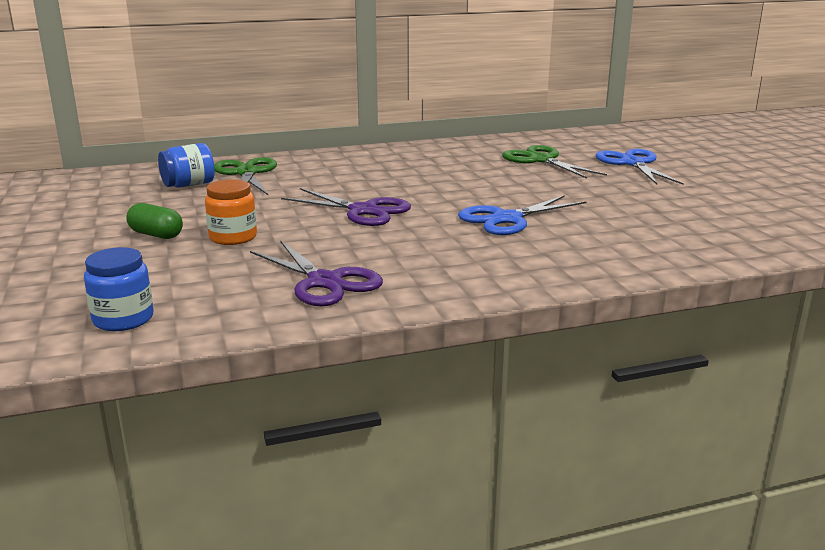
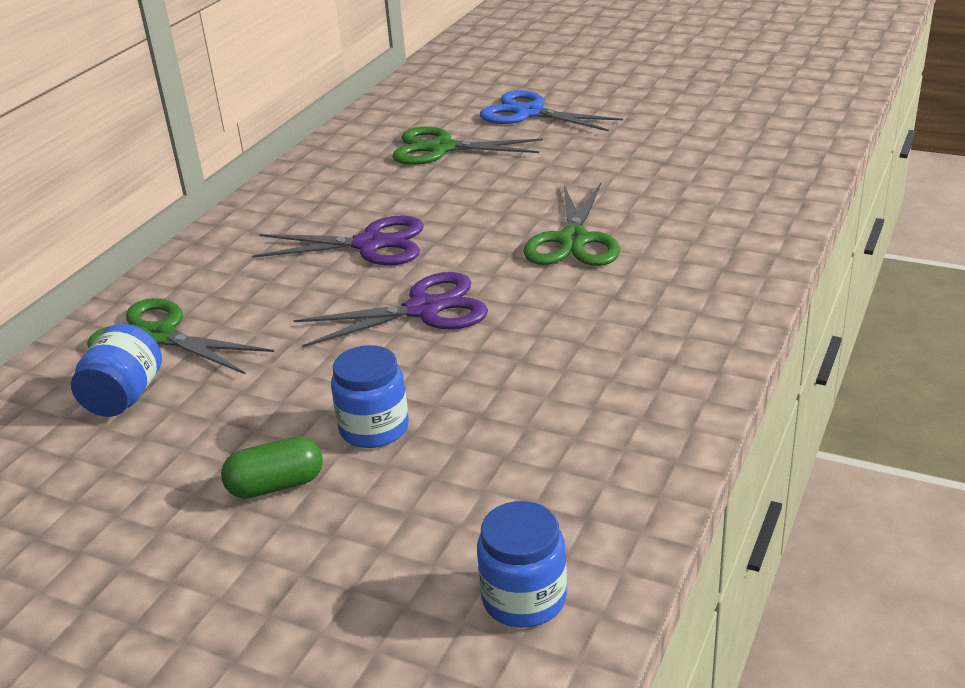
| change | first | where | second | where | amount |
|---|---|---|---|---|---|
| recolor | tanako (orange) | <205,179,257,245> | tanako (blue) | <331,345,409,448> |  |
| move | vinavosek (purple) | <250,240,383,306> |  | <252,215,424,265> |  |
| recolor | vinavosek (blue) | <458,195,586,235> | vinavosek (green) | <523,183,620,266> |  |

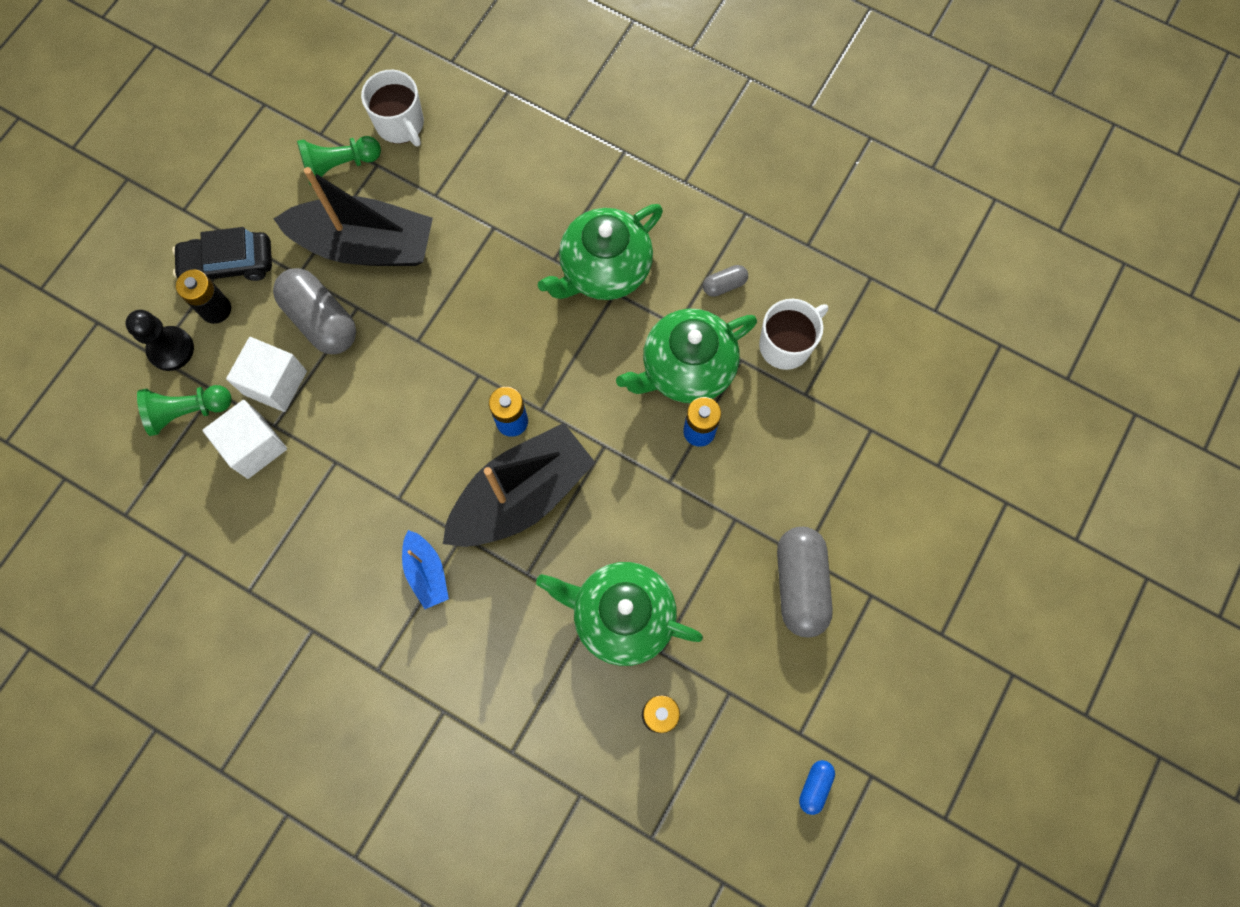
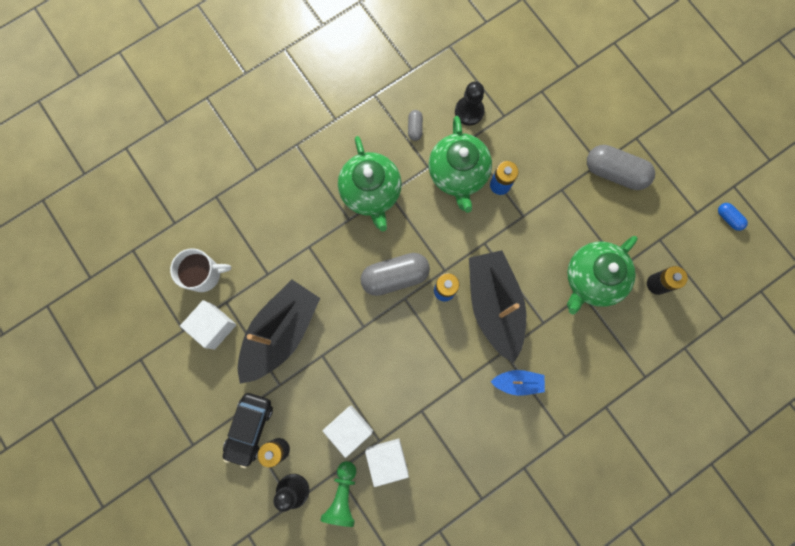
| change | first | where | second | where | amount |
|---|---|---|---|---|---|
| move | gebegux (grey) | <273,268,356,354> |  | <360,253,430,296> |  |
| replace | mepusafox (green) | <297,136,381,185> | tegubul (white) | <180,300,237,350> |  |
| replace | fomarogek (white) | <759,299,828,370> | mepusafox (black) | <455,81,485,126> |  |

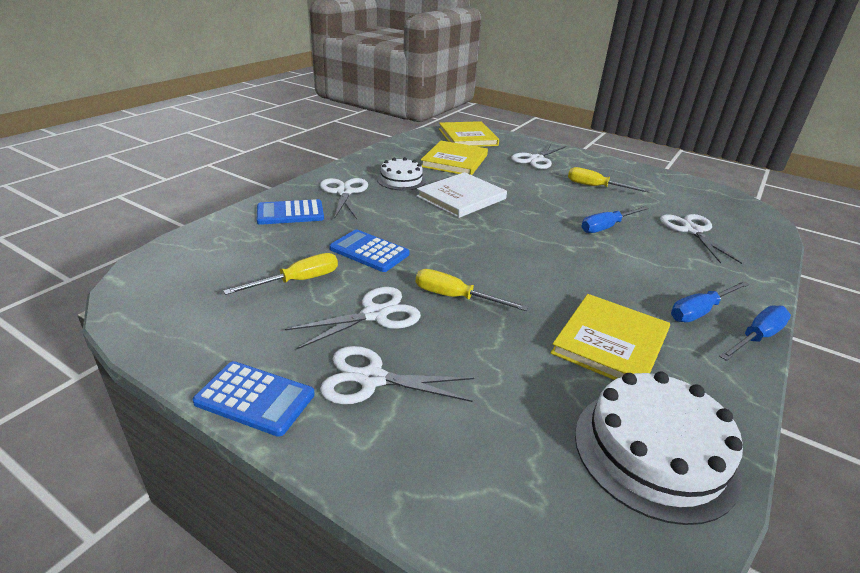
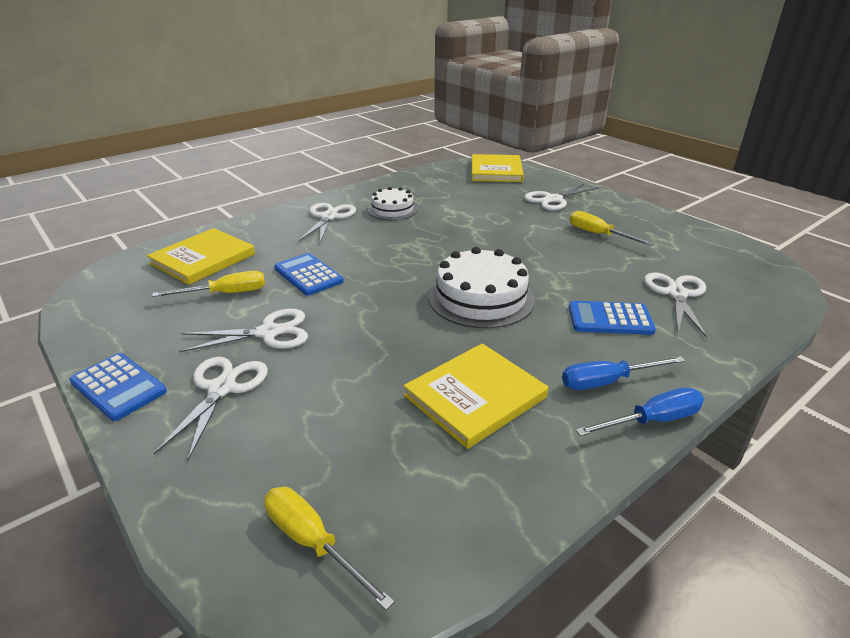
| change | first | where | second | where | amount |
|---|---|---|---|---|---|
| move | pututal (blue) | <257,199,324,225> |  | <569,301,656,335> |  |
| rotate | vinavosek (white) | <320,346,474,404> |  | <154,357,268,460> | 75 degrees clockwise |
| move | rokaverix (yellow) | <416,269,529,311> |  | <264,487,395,610> |  |
| delete | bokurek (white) | <417,172,507,218> |  |  |  |
| move | bokurek (yellow) | <421,141,488,175> |  | <147,228,255,285> |  |
| move | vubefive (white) | <575,372,743,525> |  | <428,247,535,328> |  |
| delete | rokaverix (blue) | <581,206,649,233> |  |  |  |

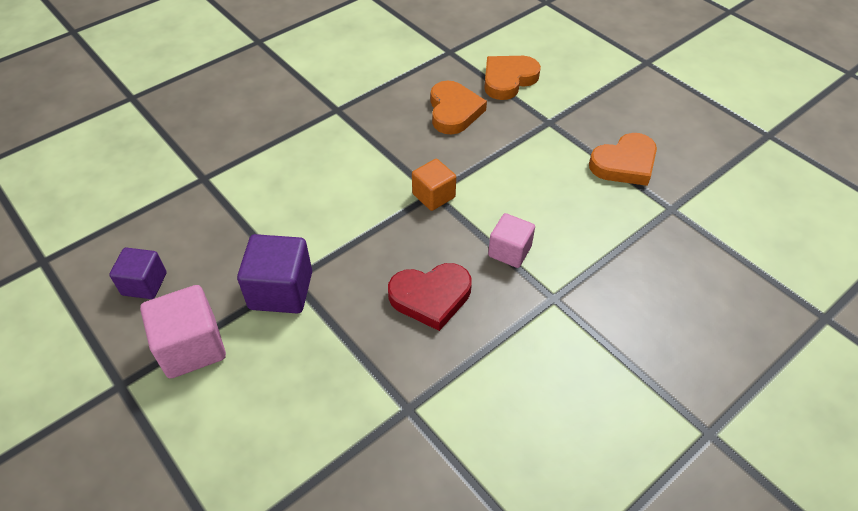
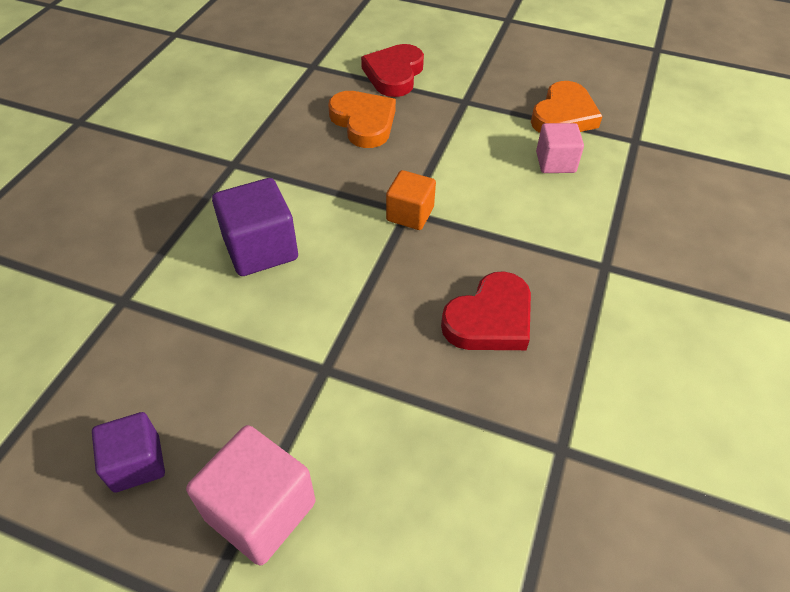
| change | first | where | second | where | amount |
|---|---|---|---|---|---|
| move | tegubul (purple) | <237,234,312,313> |  | <212,178,298,276> |  |
| recolor | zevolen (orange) | <484,56,541,100> | zevolen (red) | <361,44,424,97> |  |
| move | tegubul (pink) | <488,213,535,268> |  | <536,123,584,173> |  |

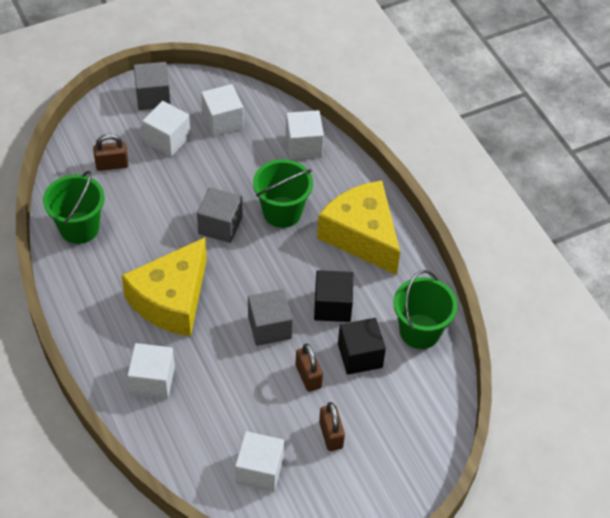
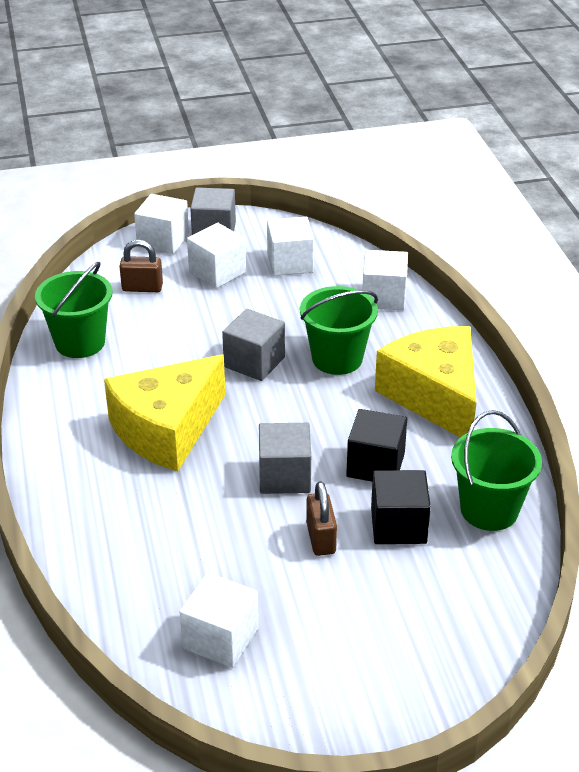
| change | first | where | second | where | amount |
|---|---|---|---|---|---|
| move | tegubul (white) | <127,343,175,399> |  | <134,194,189,254> |  |
| delete | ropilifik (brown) | <319,402,345,451> |  |  |  |

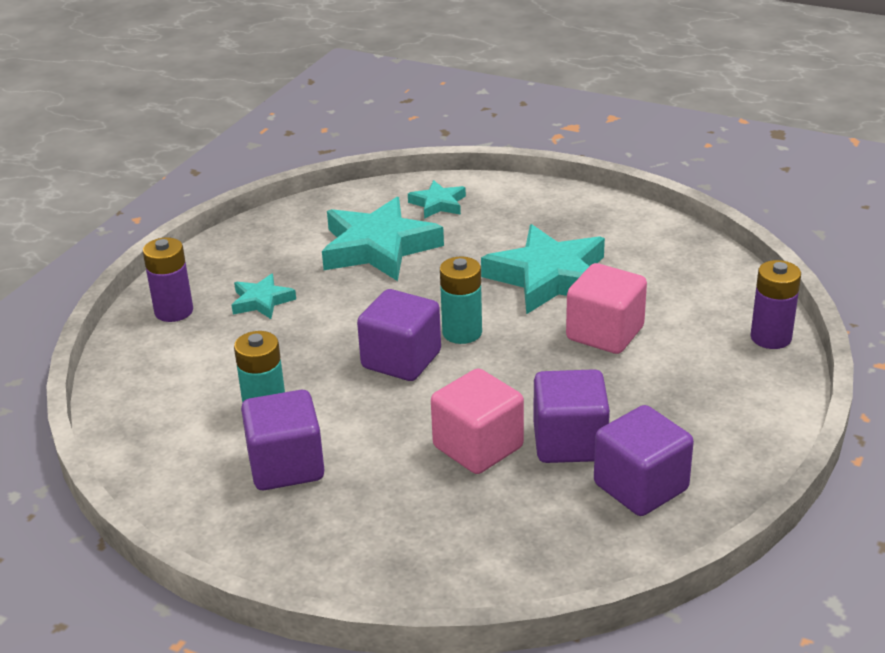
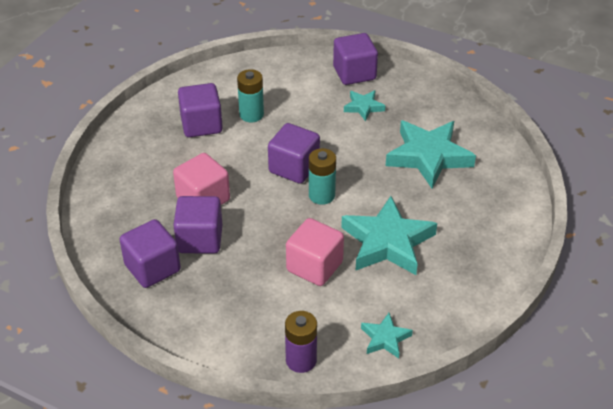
| change | first | where | second | where | amount |
|---|---|---|---|---|---|
| replace | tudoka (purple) | <143,237,193,322> | tegubul (purple) | <333,33,378,85> |  |
| move | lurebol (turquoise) | <408,180,466,219> |  | <361,313,413,359> |  |

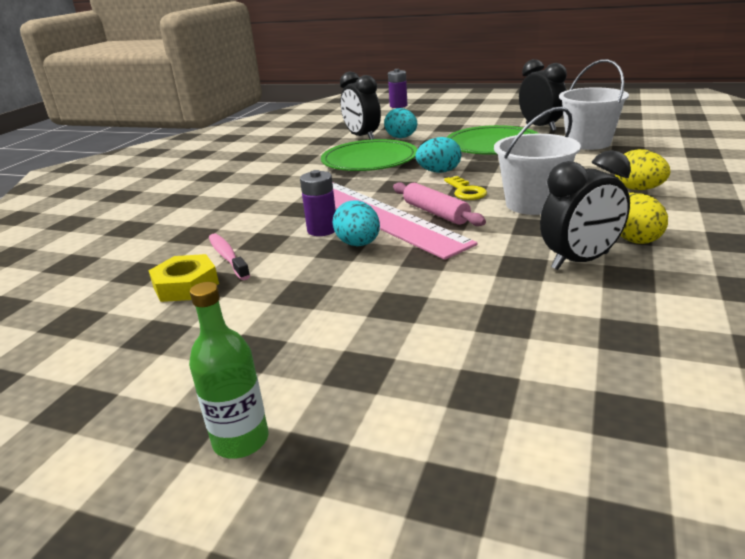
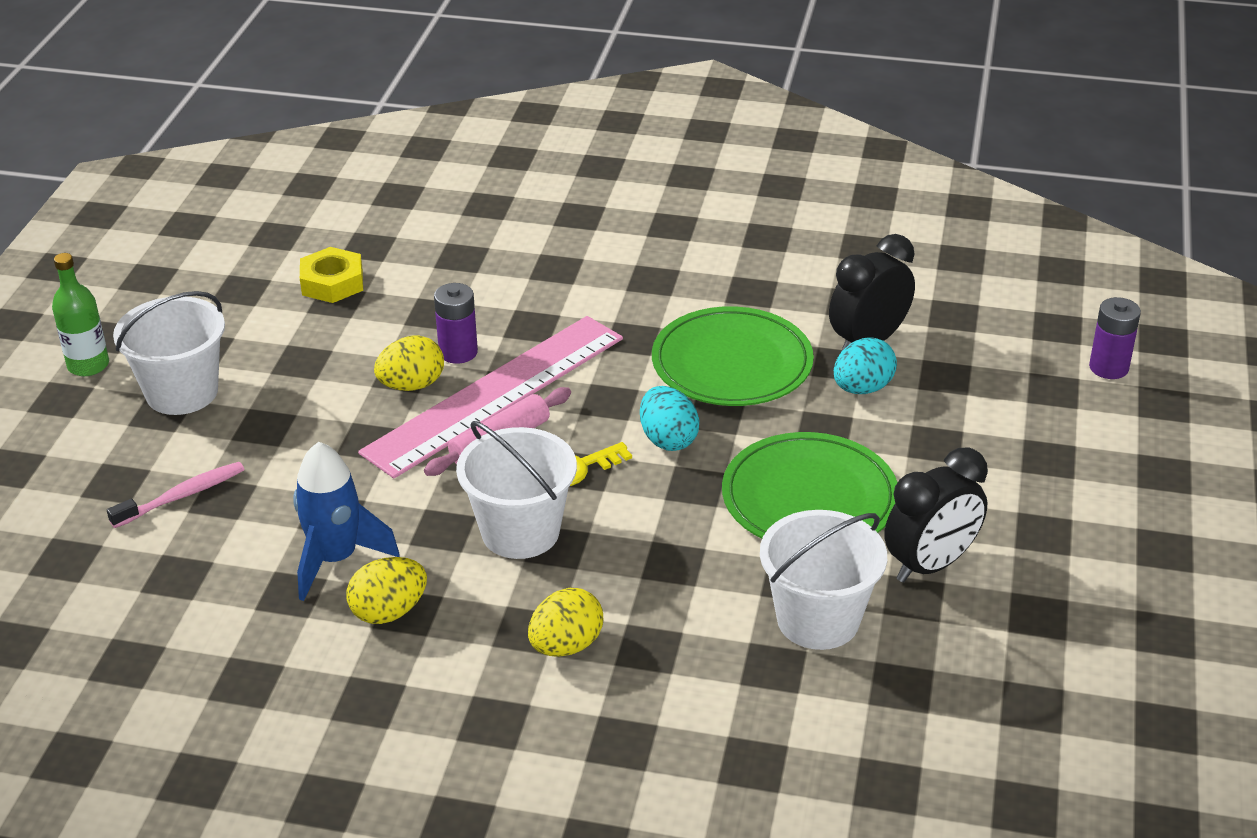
| change | first | where | second | where | amount |
|---|---|---|---|---|---|
| move | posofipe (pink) | <209,234,250,280> |  | <107,462,244,528> |  |
| recolor | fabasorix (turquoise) | <333,200,380,246> | fabasorix (yellow) | <374,336,444,391> |  |
| replace | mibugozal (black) | <540,150,631,270> | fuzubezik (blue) | <293,442,400,601> |  |
| insert |  |  | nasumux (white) | <113,291,225,415> |  |

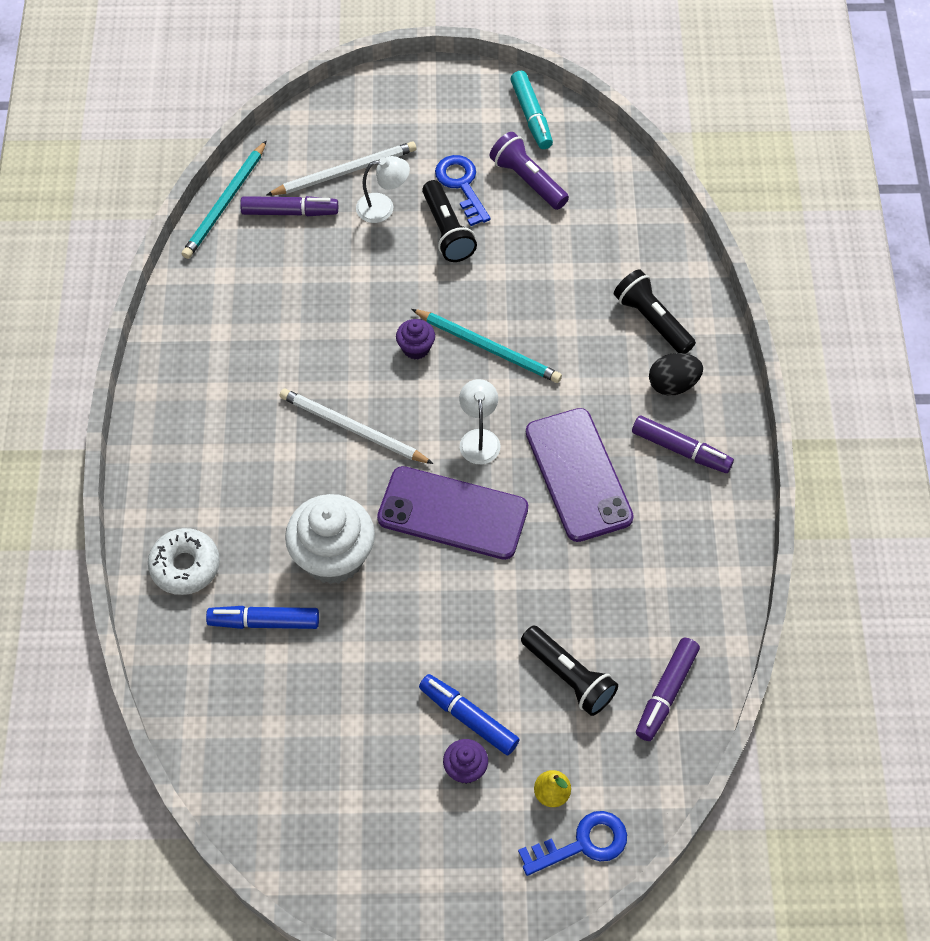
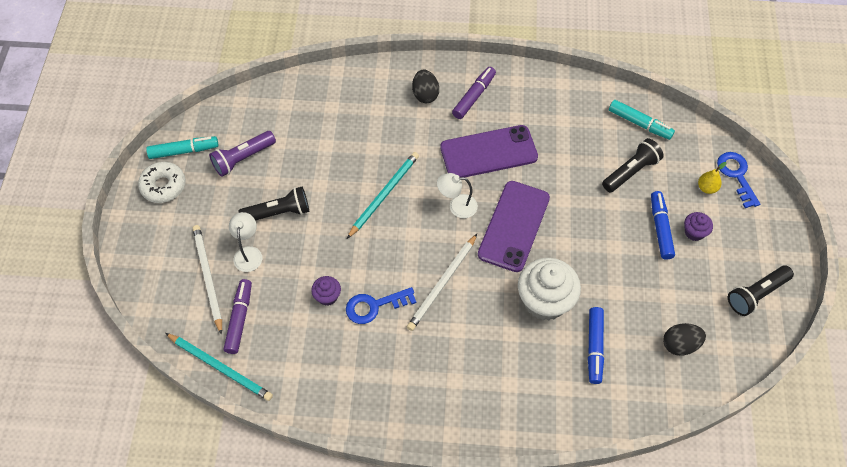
| change | first | where | second | where | amount |
|---|---|---|---|---|---|
| move | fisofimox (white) | <148,528,220,595> |  | <138,162,186,203> |  |
| move | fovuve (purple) | <396,319,435,360> |  | <311,276,341,306> |  |
| rotate | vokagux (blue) | <419,674,520,755> |  | <651,191,675,260> | 135 degrees clockwise |
| move | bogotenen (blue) | <435,155,491,226> |  | <346,287,416,324> |  |
| move | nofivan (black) | <614,269,696,354> |  | <728,266,794,316> |  |
| recolor | vokagux (purple) | <636,638,700,741> | vokagux (turquoise) | <609,100,675,140> |  |
| insert |  |  | fabasorix (black) | <663,323,706,356> |  |

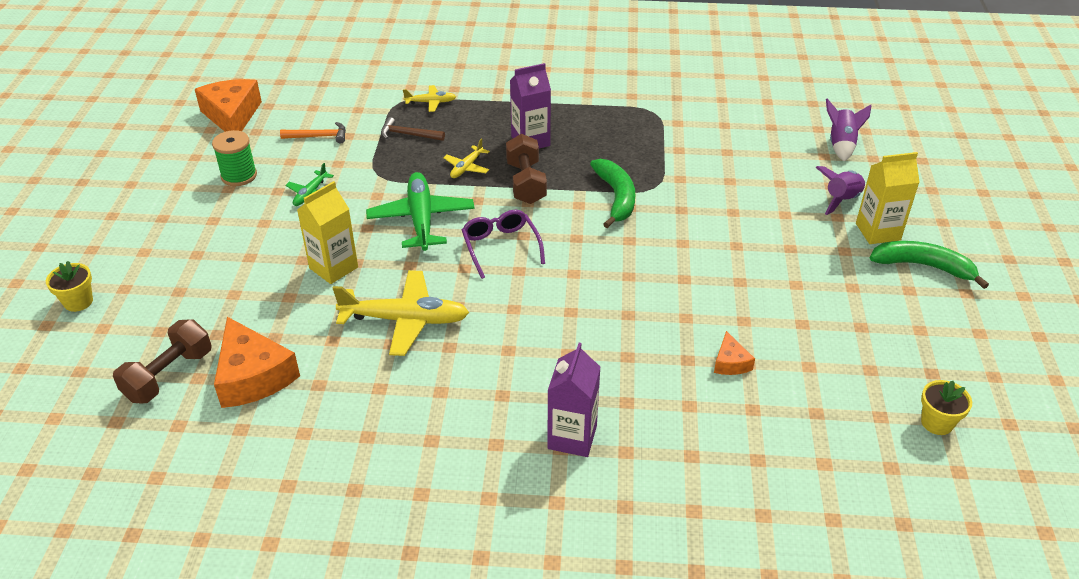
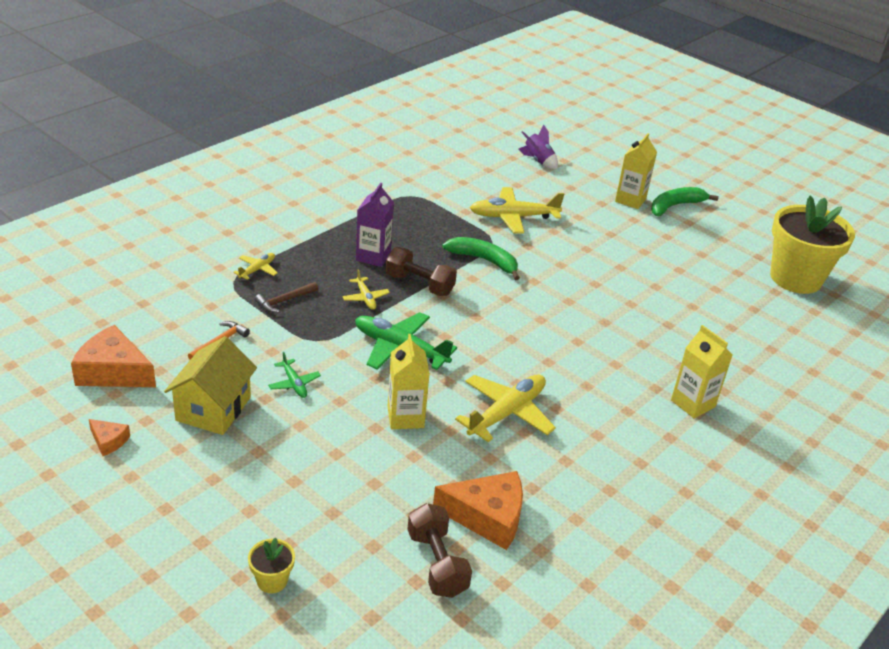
| change | first | where | second | where | amount |
|---|---|---|---|---|---|
| replace | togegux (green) | <212,130,257,186> | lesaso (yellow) | <164,336,257,435> |  |
| delete | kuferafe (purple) | <462,210,545,279> |  |  |  |
| recolor | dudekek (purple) | <547,343,600,457> | dudekek (yellow) | <671,325,732,419> |  |
| move | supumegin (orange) | <714,331,755,375> |  | <89,419,130,456> |  |
| delete | fuzubezik (purple) | <816,166,865,215> |  |  |  |
| resize | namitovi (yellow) | <921,380,972,435> |  | <770,195,855,294> | x2.48 |
| insert |  |  | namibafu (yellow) | <470,187,564,234> |  |

